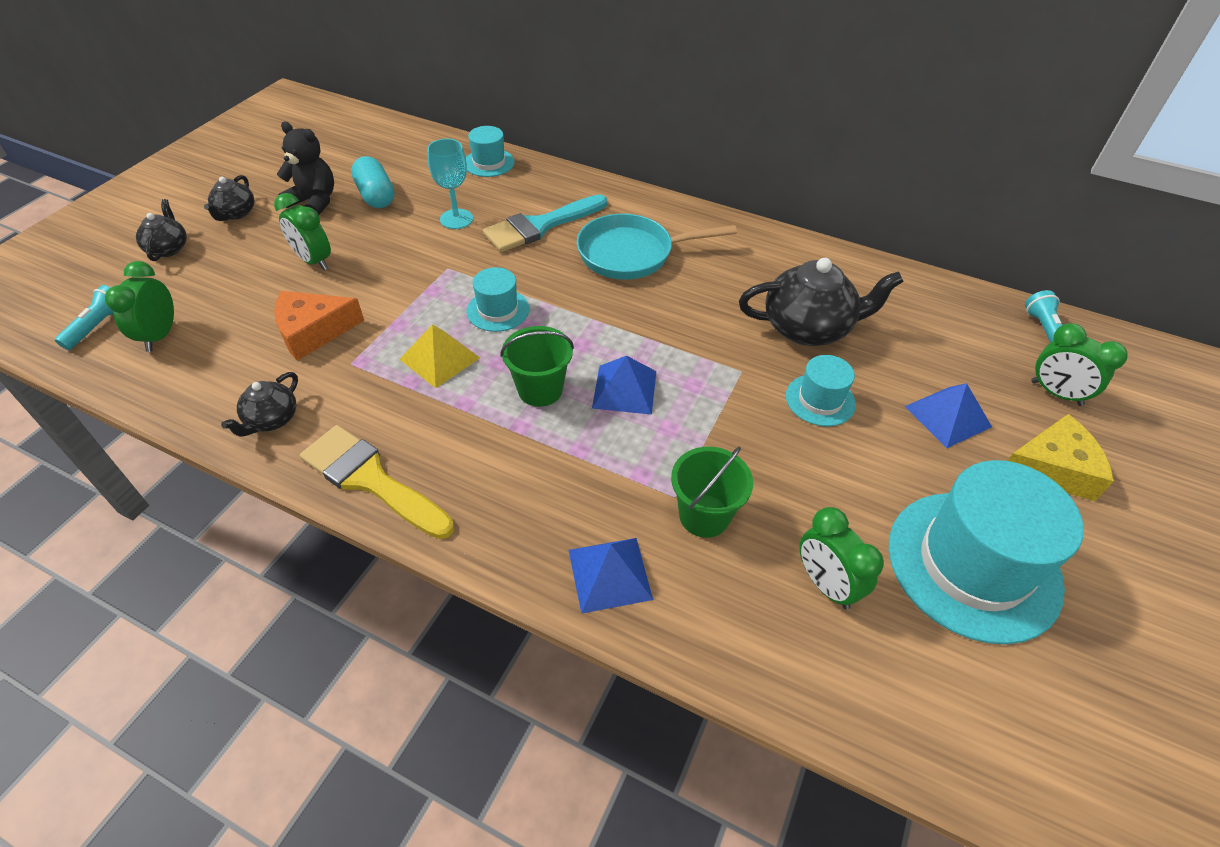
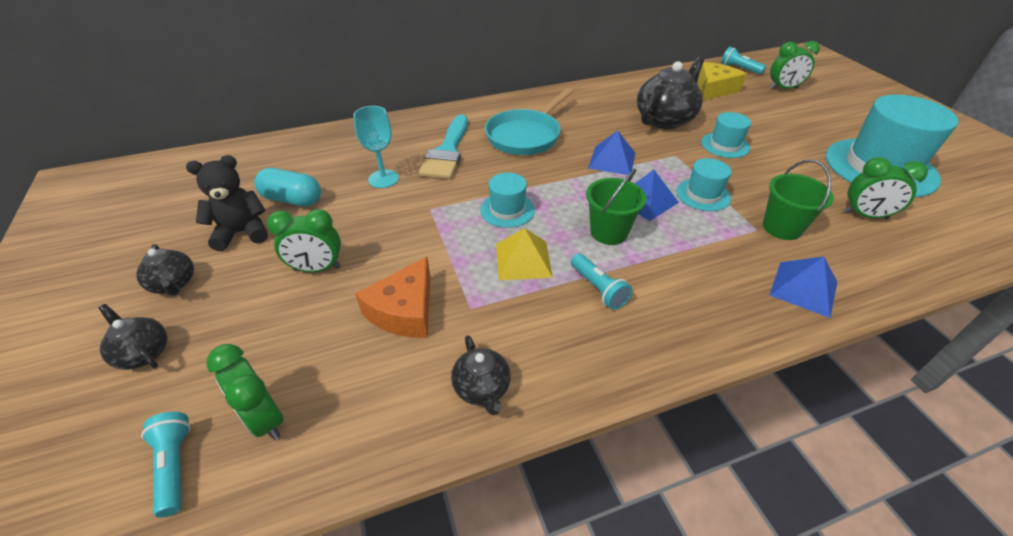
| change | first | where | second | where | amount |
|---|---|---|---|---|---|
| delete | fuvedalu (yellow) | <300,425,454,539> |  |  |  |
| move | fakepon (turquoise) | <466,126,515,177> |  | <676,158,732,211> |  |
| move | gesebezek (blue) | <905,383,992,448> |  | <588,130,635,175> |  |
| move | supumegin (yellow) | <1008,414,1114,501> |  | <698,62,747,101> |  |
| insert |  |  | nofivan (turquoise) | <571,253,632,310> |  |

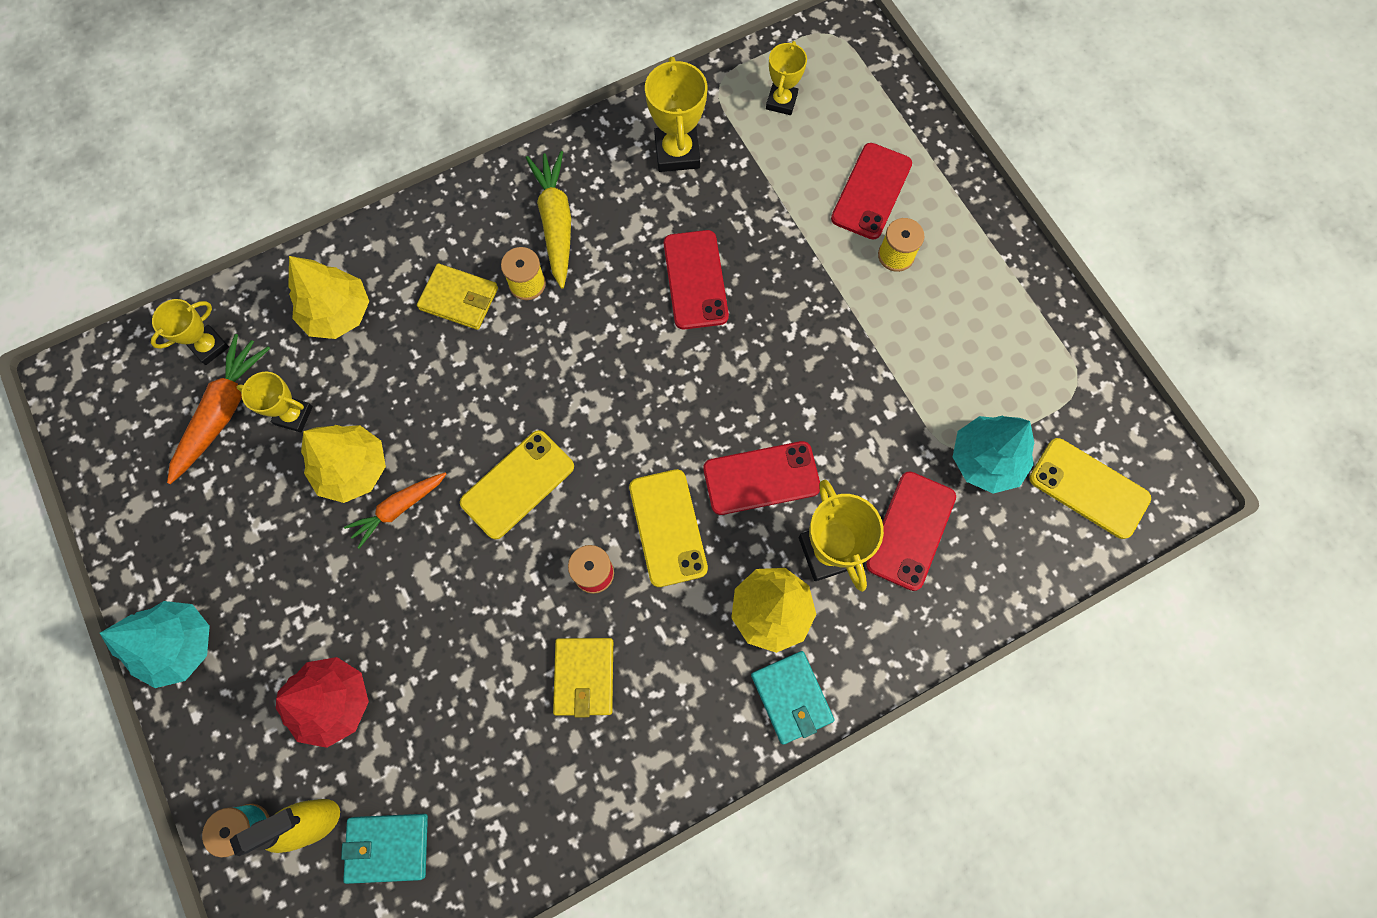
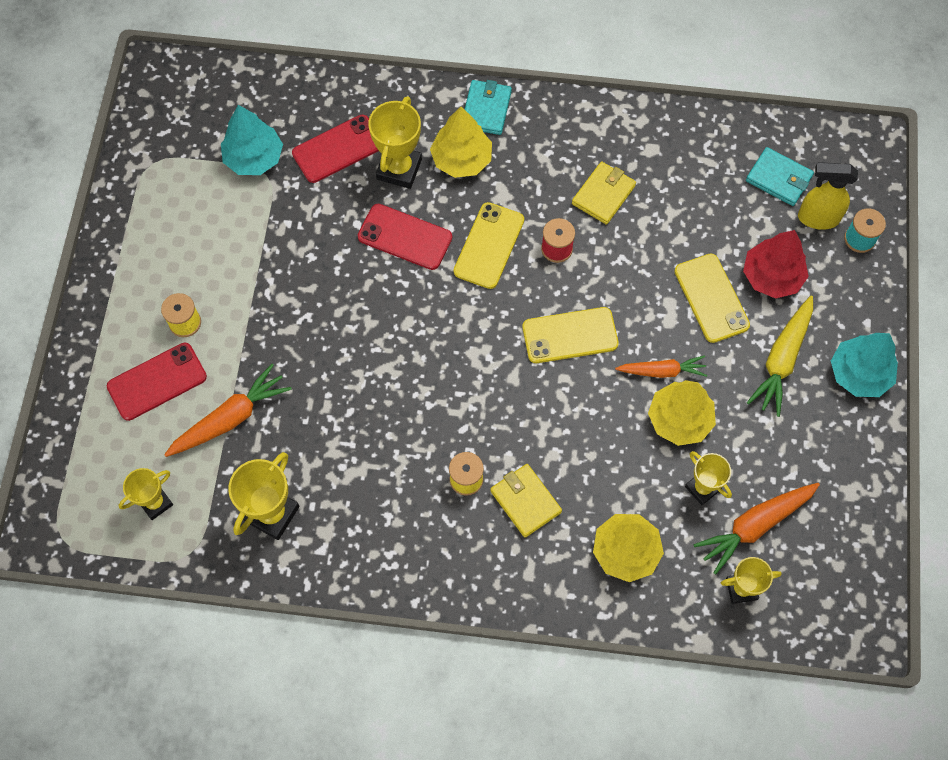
| change | first | where | second | where | amount |
|---|---|---|---|---|---|
| move | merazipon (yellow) | <526,151,571,289> |  | <747,296,813,417> |  |
| delete | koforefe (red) | <664,230,729,330> |  |  |  |
| move | koforefe (yellow) | <1030,438,1151,539> |  | <674,254,750,343> |  |
| insert |  |  | merazipon (orange) | <164,364,292,457> |  |

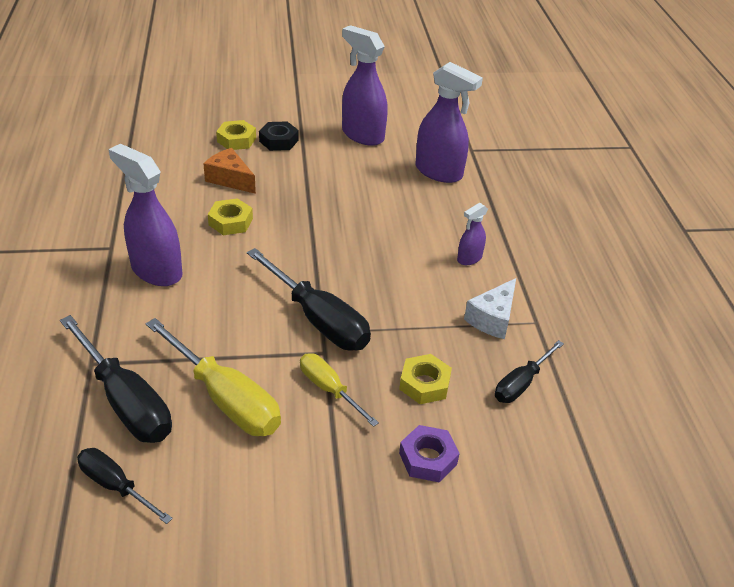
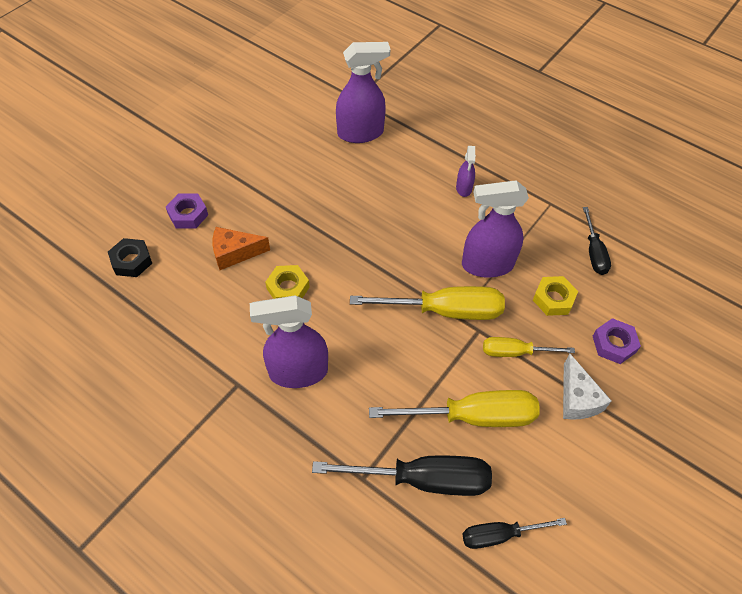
| change | first | where | second | where | amount |
|---|---|---|---|---|---|
| recolor | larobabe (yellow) | <216,120,256,150> | larobabe (purple) | <166,194,208,229> |  |
| recolor | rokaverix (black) | <247,248,371,351> | rokaverix (yellow) | <350,286,505,320> |  |
| move | larobabe (black) | <259,121,299,151> |  | <108,238,152,277> |  |
| move | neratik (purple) | <342,25,388,146> |  | <462,181,529,278> |  |
| move | supumegin (white) | <464,278,516,339> |  | <563,354,612,420> |  |

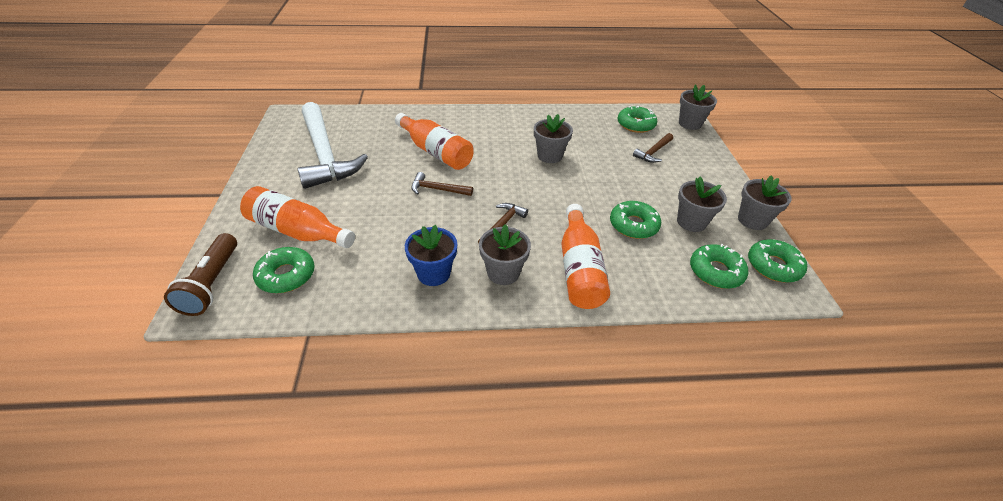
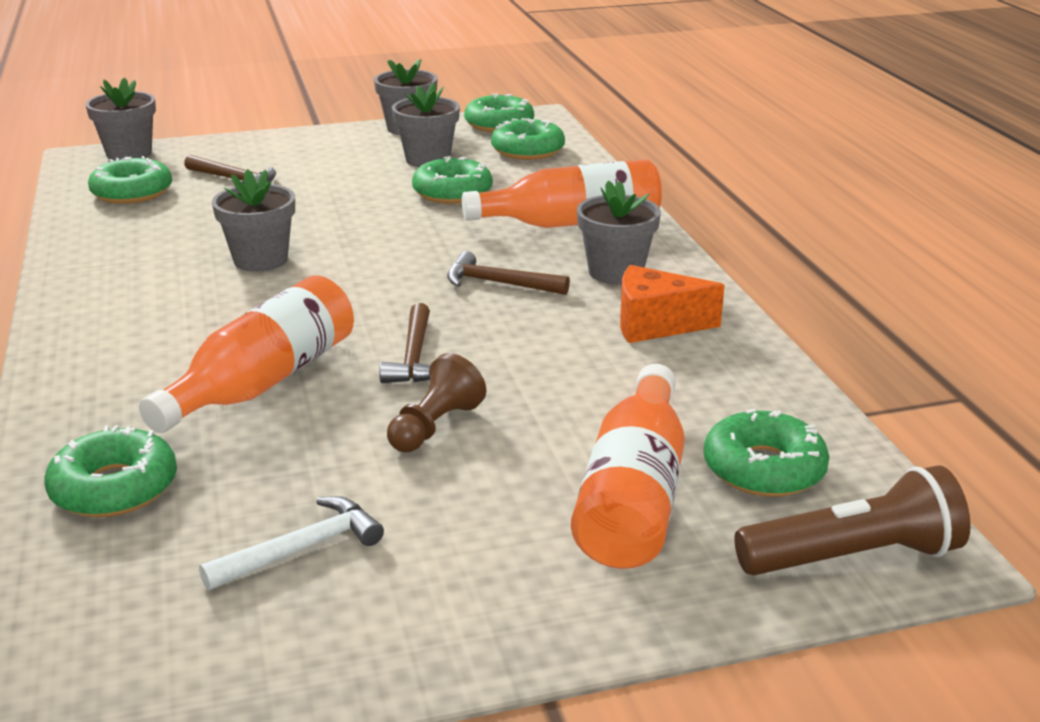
| change | first | where | second | where | amount |
|---|---|---|---|---|---|
| resize | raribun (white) | <298,102,368,189> |  | <199,496,384,590> | x0.43 |
| replace | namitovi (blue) | <405,225,457,286> | supumegin (orange) | <620,265,725,343> |  |
| insert |  |  | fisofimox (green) | <44,425,177,517> |  |
| insert |  |  | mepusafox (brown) | <387,353,486,452> |  |

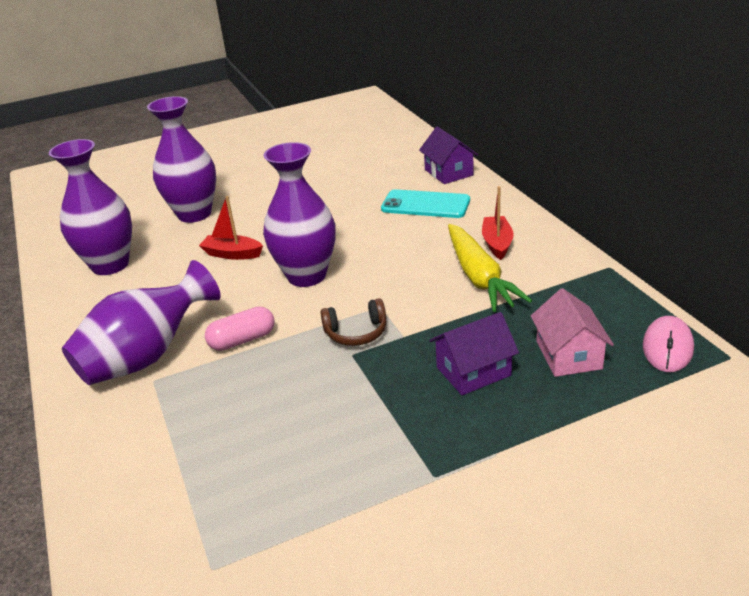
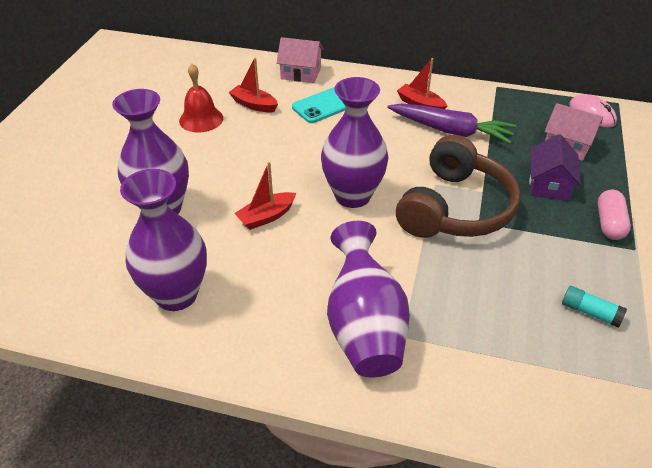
| change | first | where | second | where | amount |
|---|---|---|---|---|---|
| move | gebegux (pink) | <205,307,275,351> |  | <598,190,631,240> |  |
| resize | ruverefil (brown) | <321,298,386,346> |  | <396,135,521,238> | x2.19 |
| recolor | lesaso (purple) | <419,127,478,184> | lesaso (pink) | <277,37,324,83> |  |
| recolor | merazipon (yellow) | <448,224,532,312> | merazipon (purple) | <387,103,516,144> |  |
| insert |  |  | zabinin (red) | <179,64,223,133> |  |
| insert |  |  | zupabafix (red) | <229,58,278,113> |  |
| insert |  |  | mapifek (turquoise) | <562,286,627,328> |  |

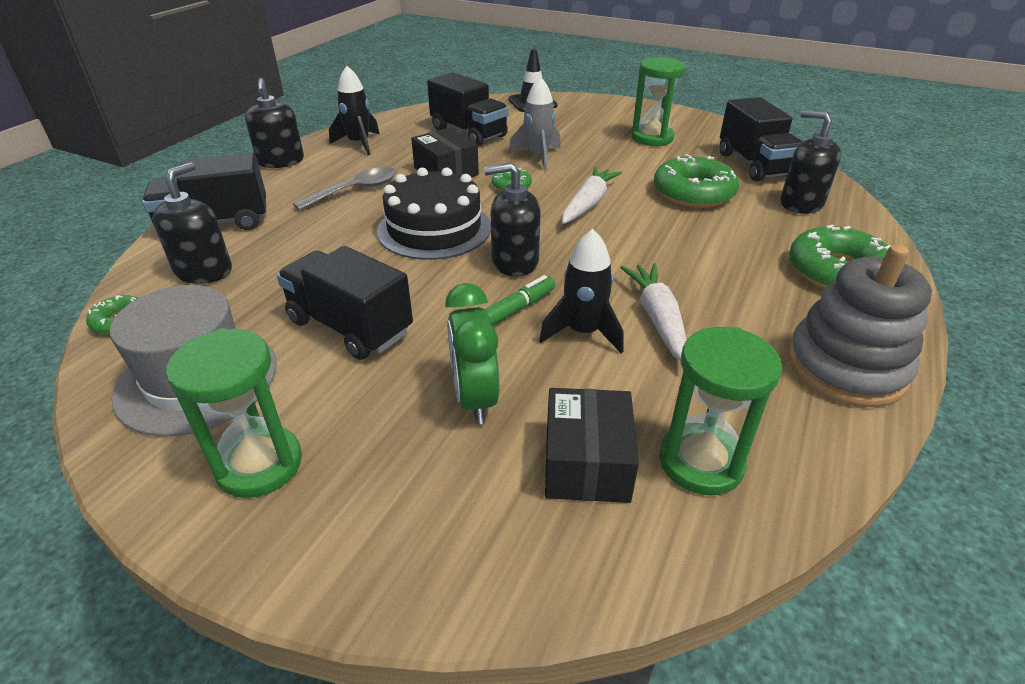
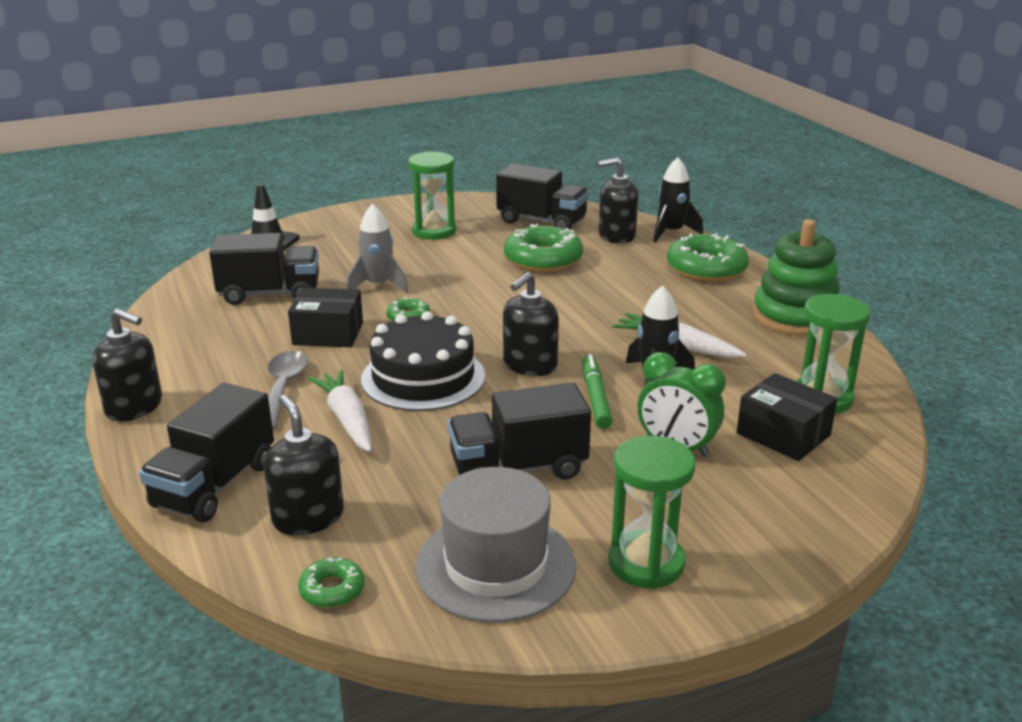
| change | first | where | second | where | amount |
|---|---|---|---|---|---|
| move | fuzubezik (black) | <329,66,380,155> |  | <653,157,703,242> |  |
| move | merazipon (white) | <562,167,622,224> |  | <308,370,371,452> |  |
| recolor | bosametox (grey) | <787,245,932,407> | bosametox (green) | <753,219,840,336> |  |

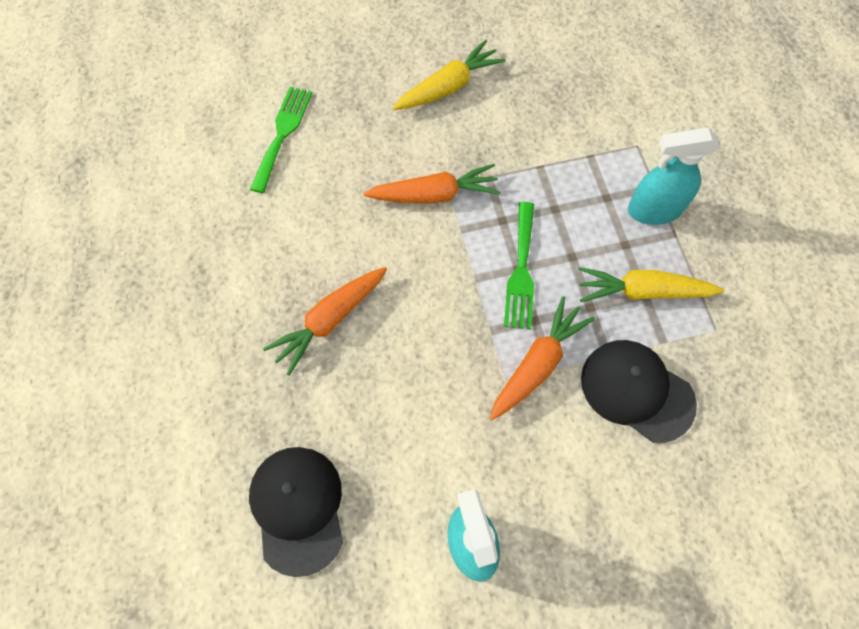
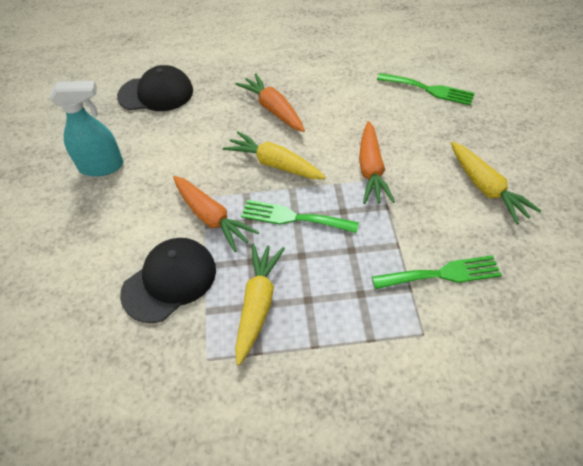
| change | first | where | second | where | amount |
|---|---|---|---|---|---|
| delete | neratik (turquoise) | <628,128,720,225> |  |  |  |
| insert |  |  | merazipon (yellow) | <223,131,325,179> |  |
| insert |  |  | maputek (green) | <372,255,502,289> |  |

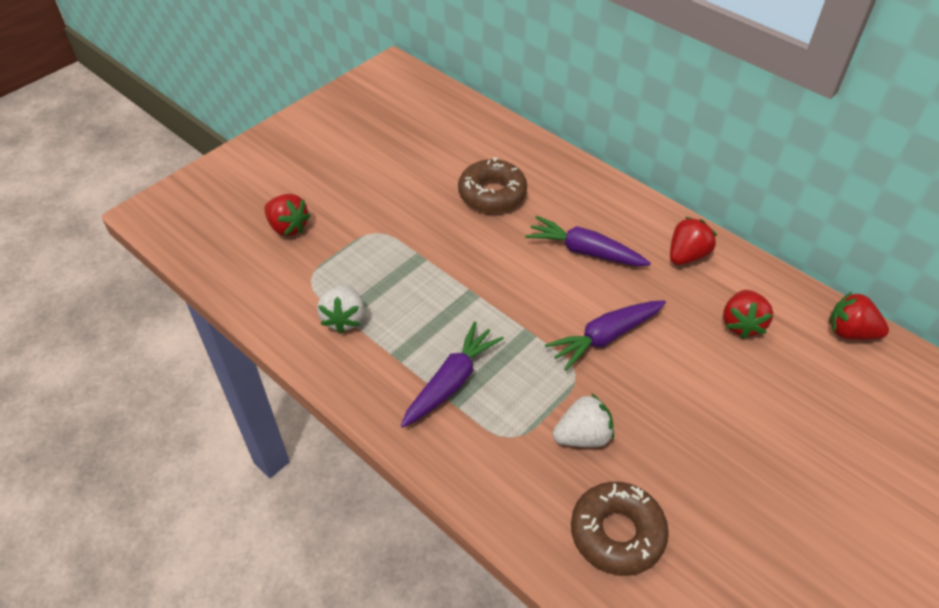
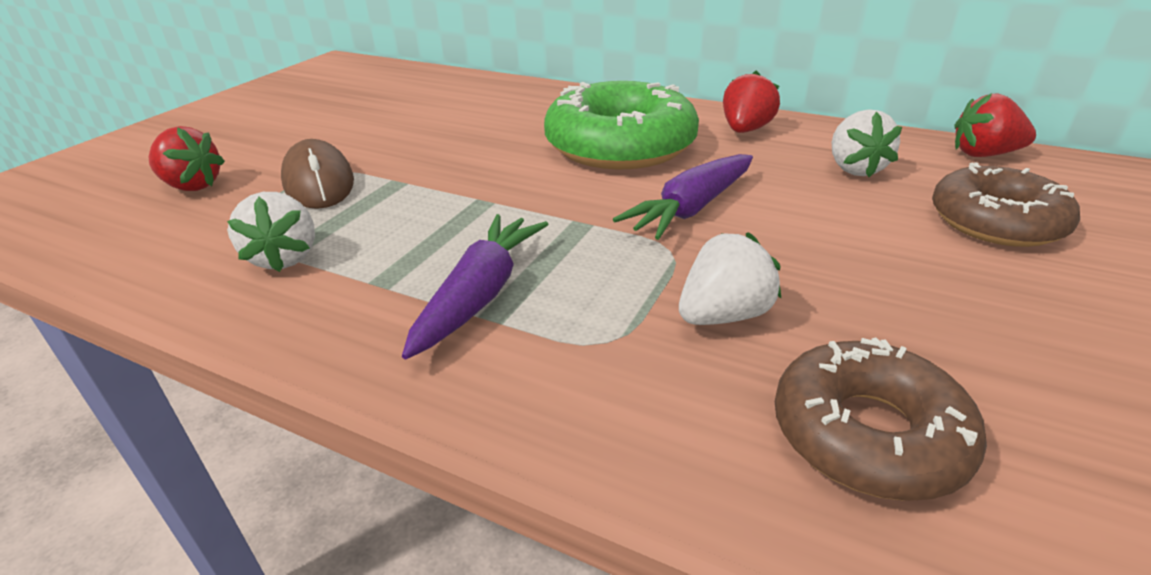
| change | first | where | second | where | amount |
|---|---|---|---|---|---|
| move | fisofimox (brown) | <458,157,527,213> |  | <932,162,1080,247> |  |
| replace | merazipon (purple) | <525,216,651,266> | fisofimox (green) | <544,81,699,170> |  |
| recolor | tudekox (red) | <723,290,773,339> | tudekox (white) | <832,109,902,177> |  |
| insert |  |  | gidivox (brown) | <281,139,354,209> |  |

